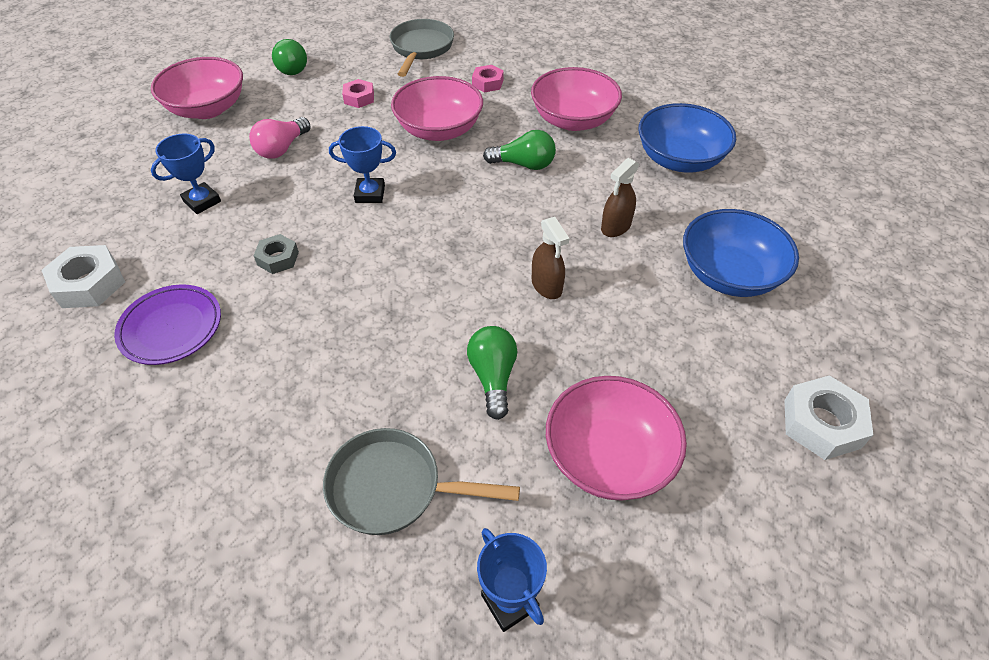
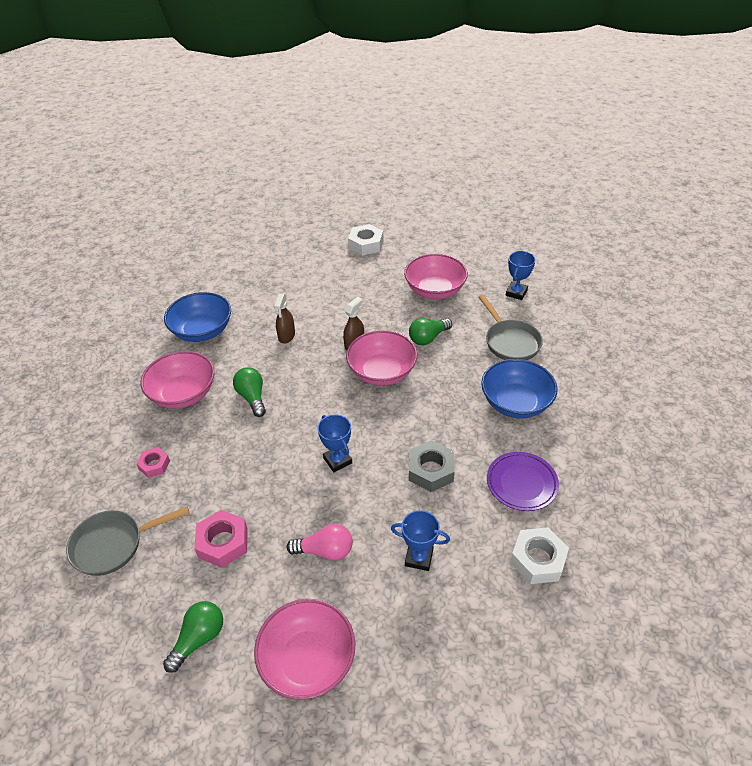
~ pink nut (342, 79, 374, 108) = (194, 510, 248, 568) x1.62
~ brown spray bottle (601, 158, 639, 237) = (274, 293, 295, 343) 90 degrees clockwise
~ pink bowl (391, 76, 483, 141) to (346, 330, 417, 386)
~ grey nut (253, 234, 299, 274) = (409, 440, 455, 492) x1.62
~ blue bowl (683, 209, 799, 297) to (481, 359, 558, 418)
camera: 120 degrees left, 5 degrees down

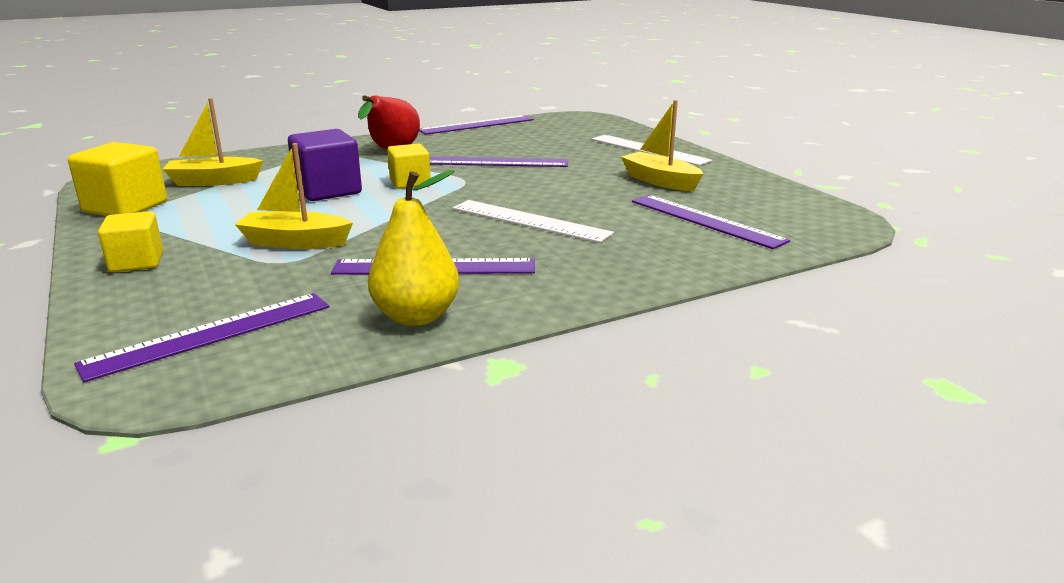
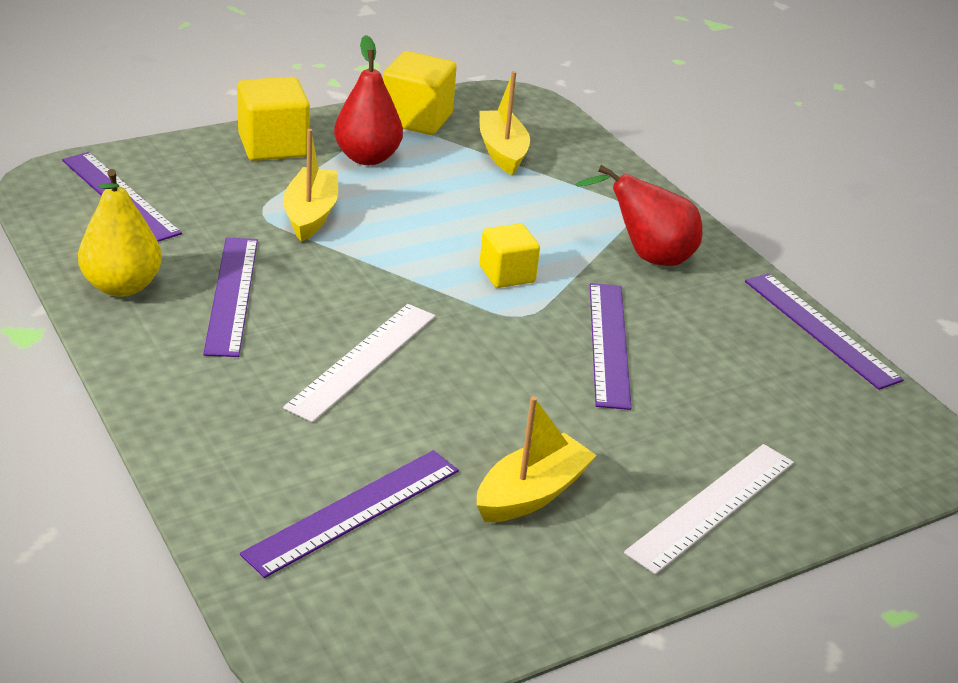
~ yellow cube (98, 211, 163, 272) = (237, 77, 310, 161) x1.52
+ red pear (334, 35, 403, 165)
- purple cube (288, 129, 362, 201)
camera: 85 degrees right, 10 degrees up

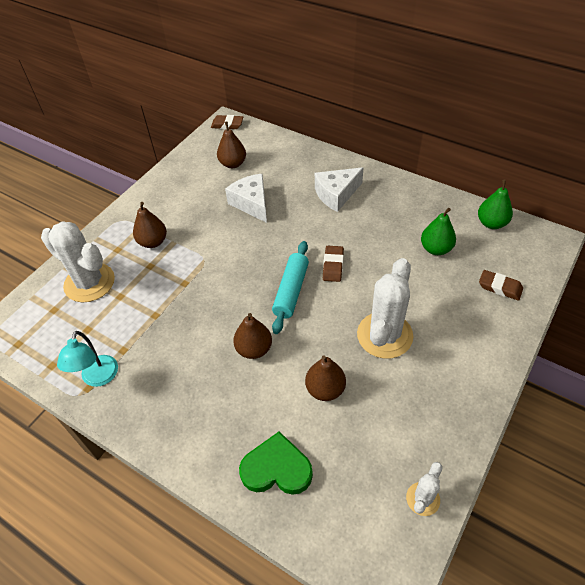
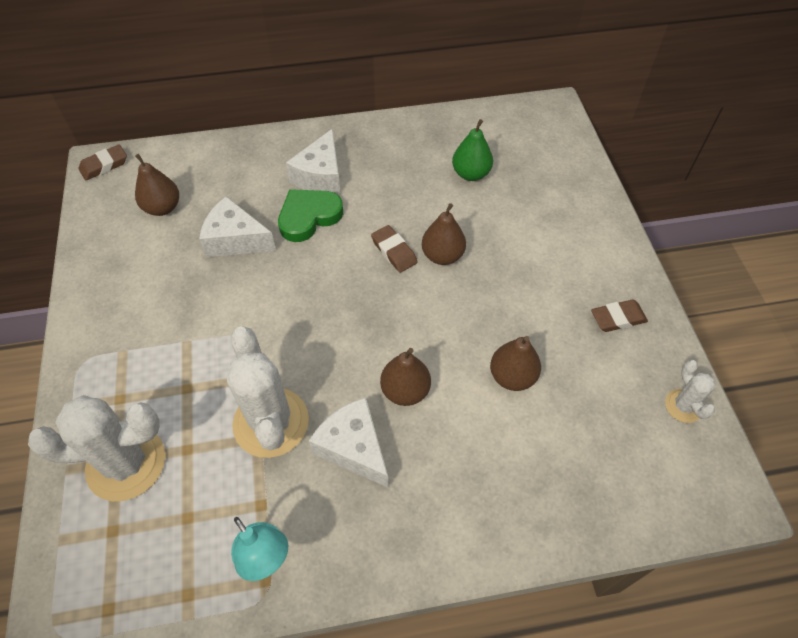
~ white cactus (357, 258, 413, 359) to (227, 326, 309, 458)
~ green heart (239, 432, 313, 495) to (278, 189, 343, 242)
+ white cheese (309, 397, 389, 488)
~ brown pear (133, 202, 167, 248) to (422, 203, 466, 265)
~ brown eraser (479, 270, 523, 301) to (591, 300, 648, 332)
- turquoise rolling pin (272, 241, 309, 334)
- green pear (478, 180, 513, 229)
camera: 45 degrees left, 5 degrees up

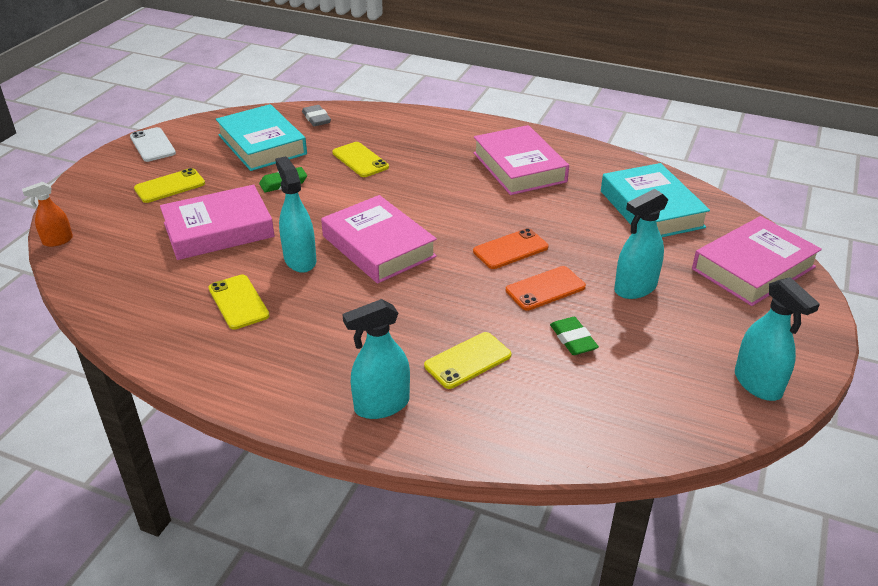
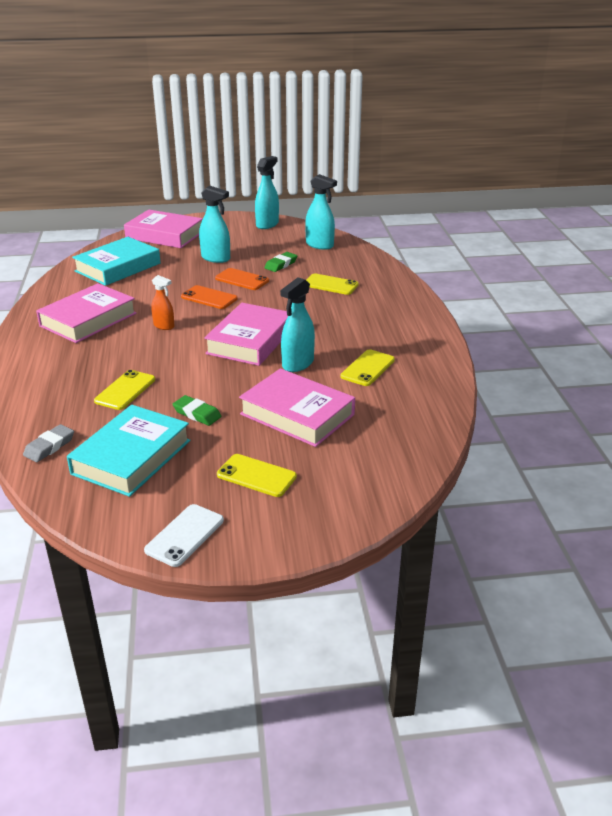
~ orange spray bottle (22, 182, 73, 247) to (151, 275, 174, 330)
~ turquoise spray bottle (342, 299, 410, 419) to (305, 174, 337, 250)
camera: 120 degrees left, 5 degrees down

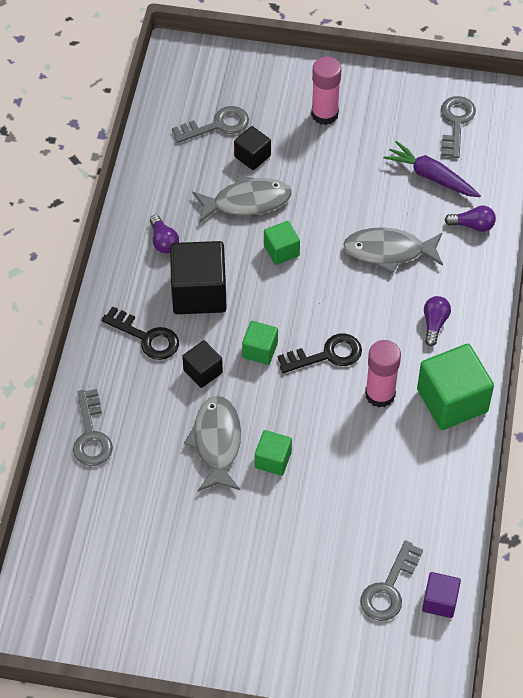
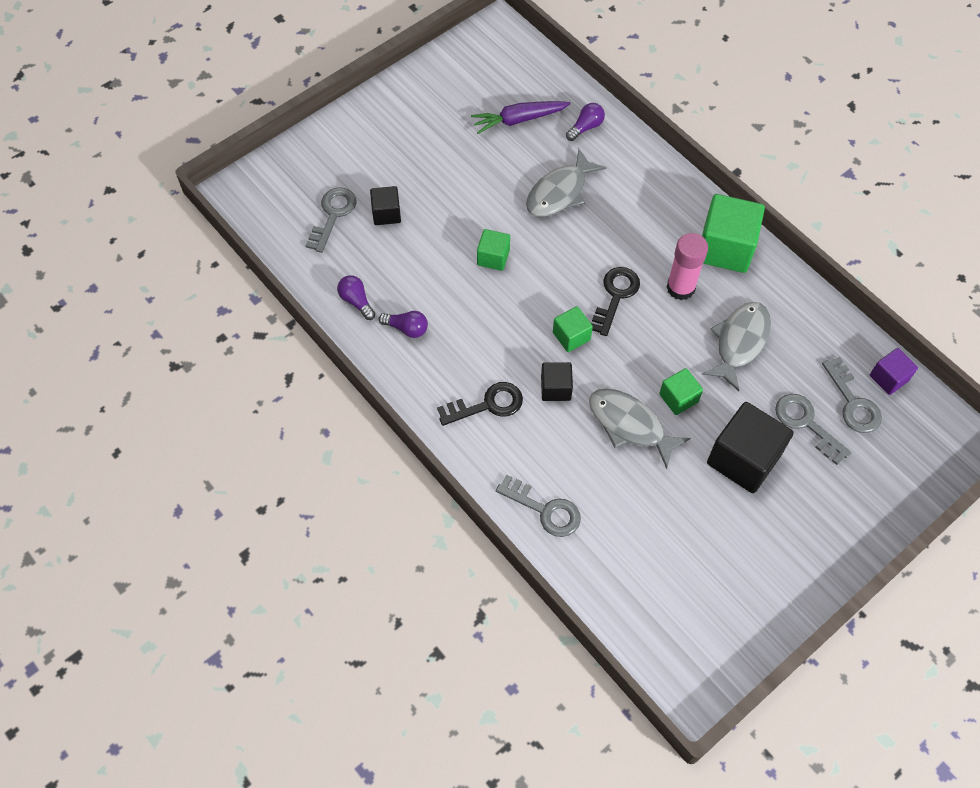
~ purple light bulb (424, 296, 451, 346) to (337, 275, 375, 320)
~ grey fish (192, 175, 292, 223) to (701, 302, 771, 391)
~ black cube (170, 241, 227, 314) to (707, 402, 794, 493)
~ grey key (441, 96, 476, 158) to (775, 394, 851, 465)
- pink glue stick (311, 56, 342, 125)
camera: 50 degrees left, 5 degrees up

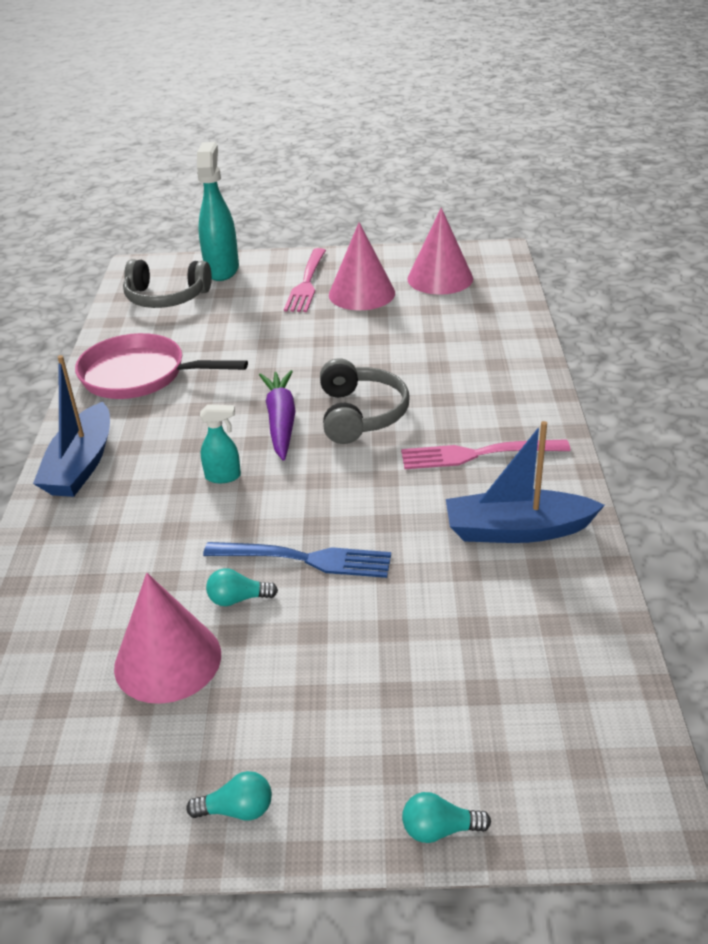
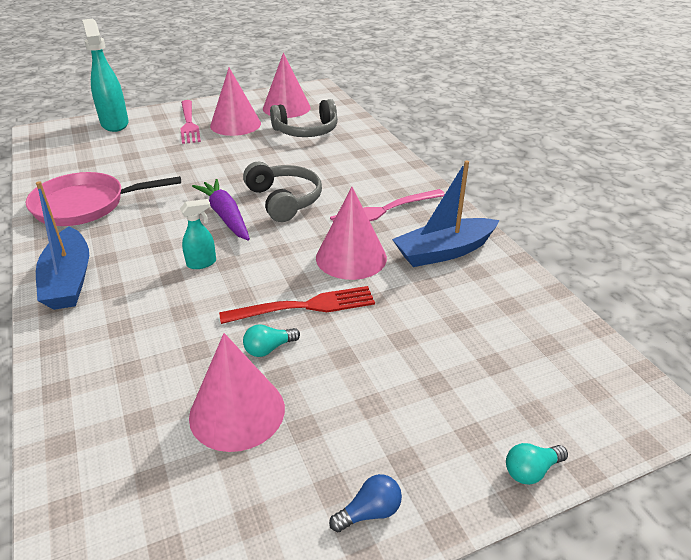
~ blue fork (203, 542, 391, 578) to red fork (219, 286, 375, 324)
~ grey headphones (123, 259, 212, 308) to (270, 99, 338, 137)
+ pink cone (316, 187, 387, 280)
~ turquoise light bulb (186, 771, 272, 820) to blue light bulb (329, 474, 402, 532)
camera: 25 degrees left, 0 degrees up

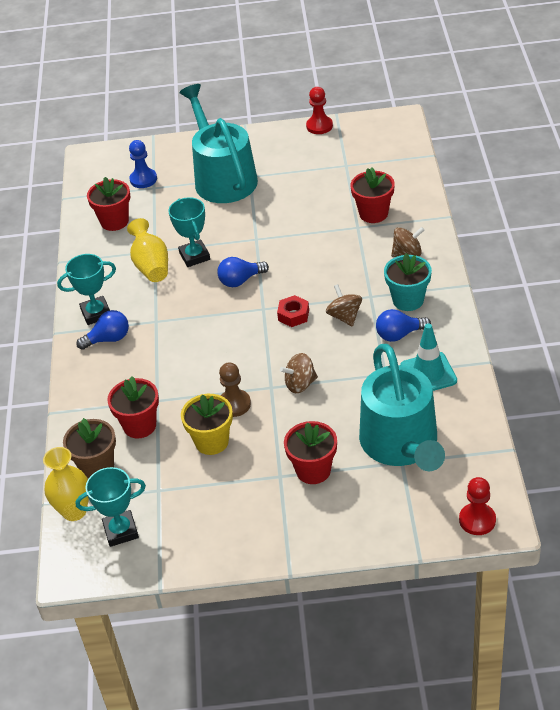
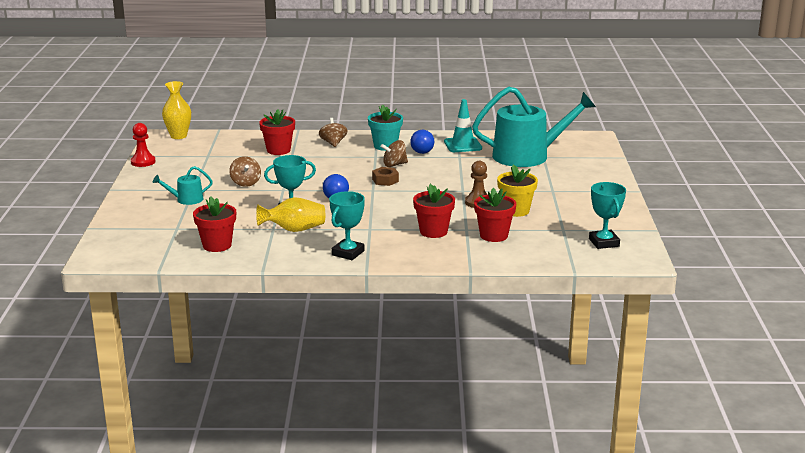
~ turquoise watering can (179, 84, 258, 203) = (153, 166, 213, 205) x0.43
~ yellow vase (43, 447, 89, 521) to (162, 81, 191, 139)
~ brown spinning top (280, 353, 318, 393) to (229, 156, 261, 187)
~ turquoise trophy (57, 254, 116, 325) = (329, 191, 365, 260) 45 degrees clockwise
~ red nut (277, 295, 309, 327) to brown nut (372, 167, 399, 186)
~ red flower pot (284, 421, 337, 484) to (413, 184, 455, 238)
- brown flower pot (63, 418, 116, 479)
- blue light bulb (76, 310, 129, 350)
- blue pawn (129, 140, 157, 188)
- red pawn (459, 477, 496, 535)
camera: 90 degrees left, 20 degrees down

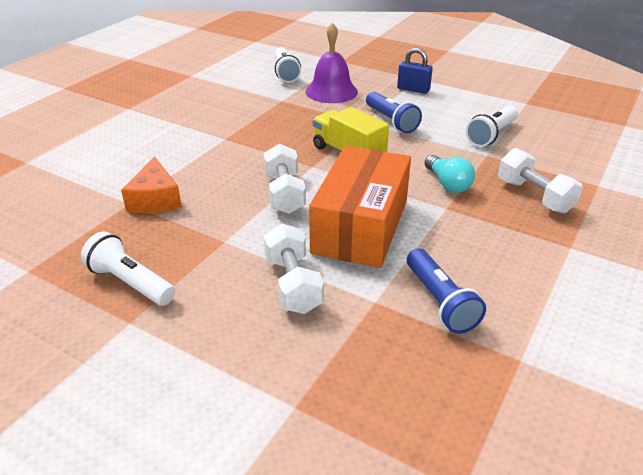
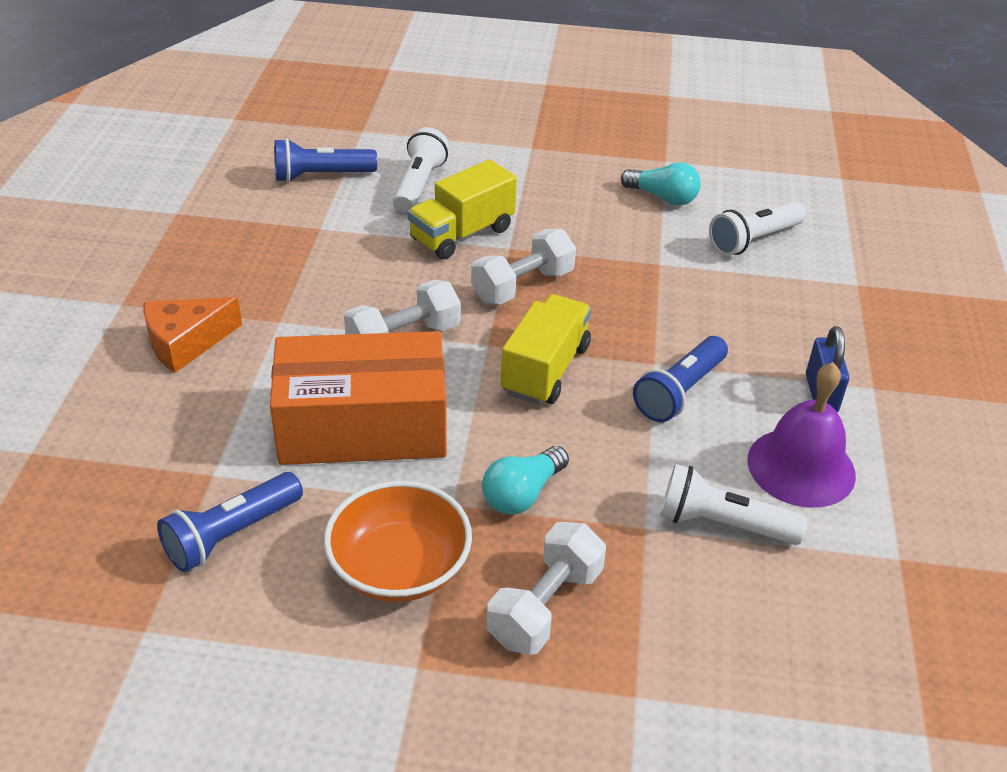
~ orange cheese (121, 156, 182, 213) to (143, 297, 242, 373)
+ blue flashlight (274, 138, 377, 182)
+ orange bowl (324, 481, 472, 602)
~ white flashlight (81, 232, 175, 306) to (393, 127, 449, 213)
+ yellow truck (407, 159, 517, 260)
~ white dumbbell (264, 223, 324, 314) to (471, 229, 576, 305)
+ turquoise light bulb (621, 162, 701, 206)
~ purple bell (305, 23, 358, 103) to (747, 362, 856, 508)
camera: 65 degrees right, 5 degrees up

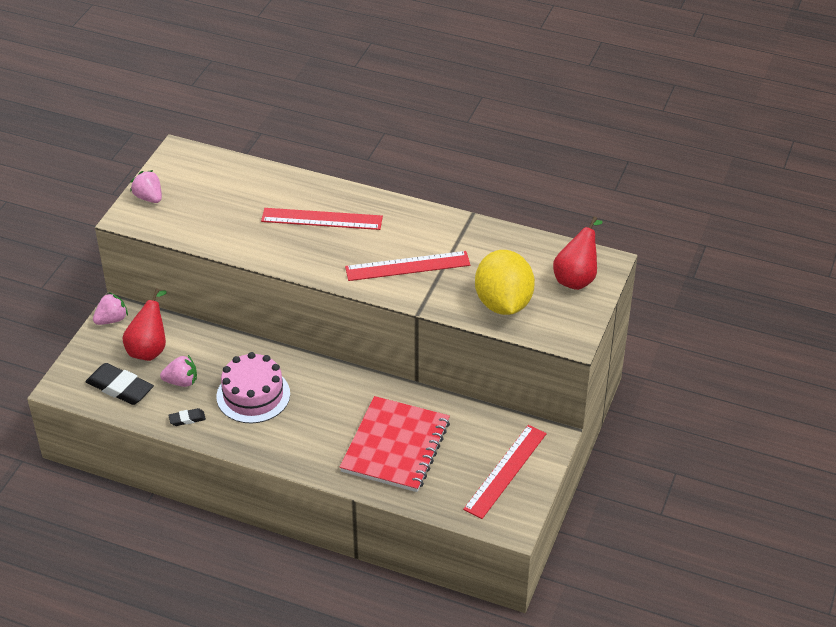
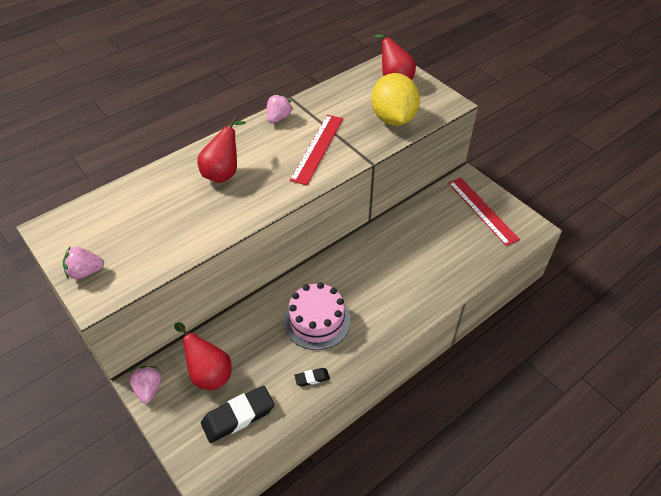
~ red ruler (261, 208, 383, 230) to red pear (197, 117, 246, 183)
~ pink strawberry (160, 355, 197, 387) to (267, 94, 293, 123)
~ black eraser (168, 408, 206, 426) = (294, 368, 330, 387) 60 degrees clockwise
~ yellow lemon (475, 250, 535, 315) = (371, 73, 420, 126) 60 degrees clockwise
- red notebook (340, 396, 450, 492)
camera: 60 degrees left, 5 degrees up

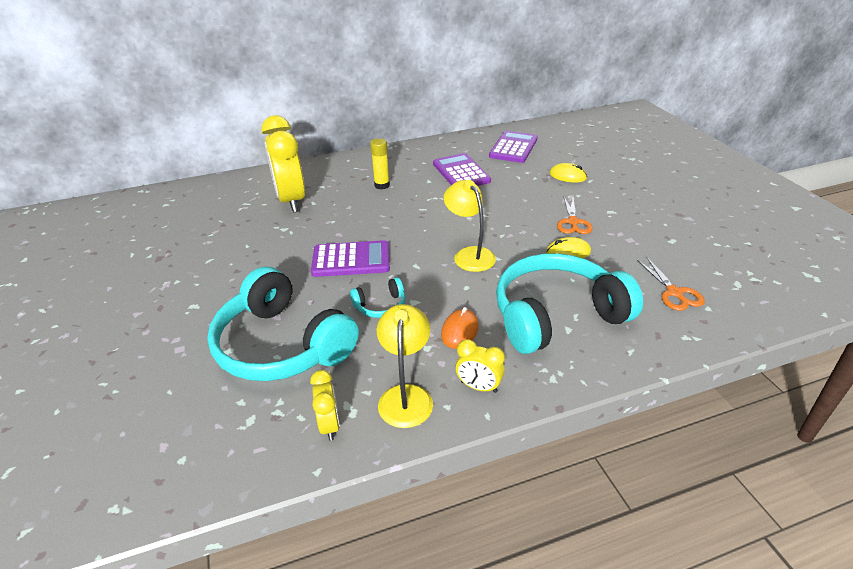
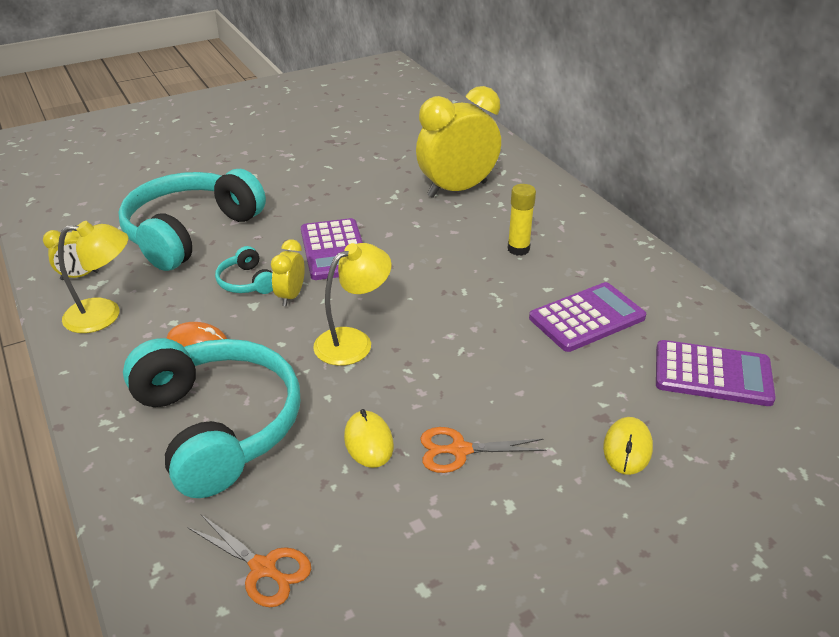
~ orange scissors (637, 258, 705, 311) = (187, 515, 311, 607) 120 degrees counterclockwise
~ yellow clock (456, 339, 505, 393) to (271, 239, 305, 306)
camera: 80 degrees right, 0 degrees up

